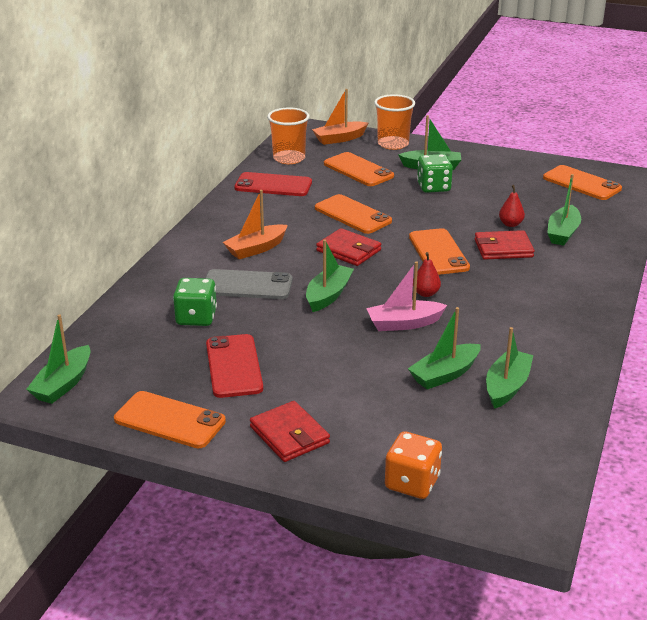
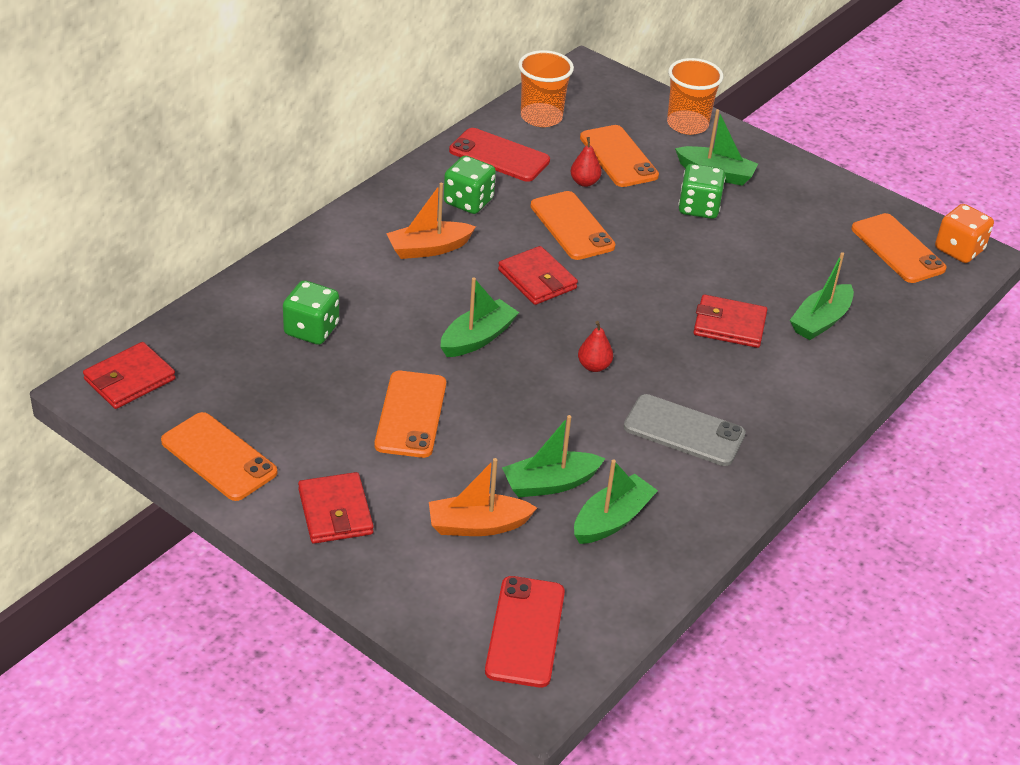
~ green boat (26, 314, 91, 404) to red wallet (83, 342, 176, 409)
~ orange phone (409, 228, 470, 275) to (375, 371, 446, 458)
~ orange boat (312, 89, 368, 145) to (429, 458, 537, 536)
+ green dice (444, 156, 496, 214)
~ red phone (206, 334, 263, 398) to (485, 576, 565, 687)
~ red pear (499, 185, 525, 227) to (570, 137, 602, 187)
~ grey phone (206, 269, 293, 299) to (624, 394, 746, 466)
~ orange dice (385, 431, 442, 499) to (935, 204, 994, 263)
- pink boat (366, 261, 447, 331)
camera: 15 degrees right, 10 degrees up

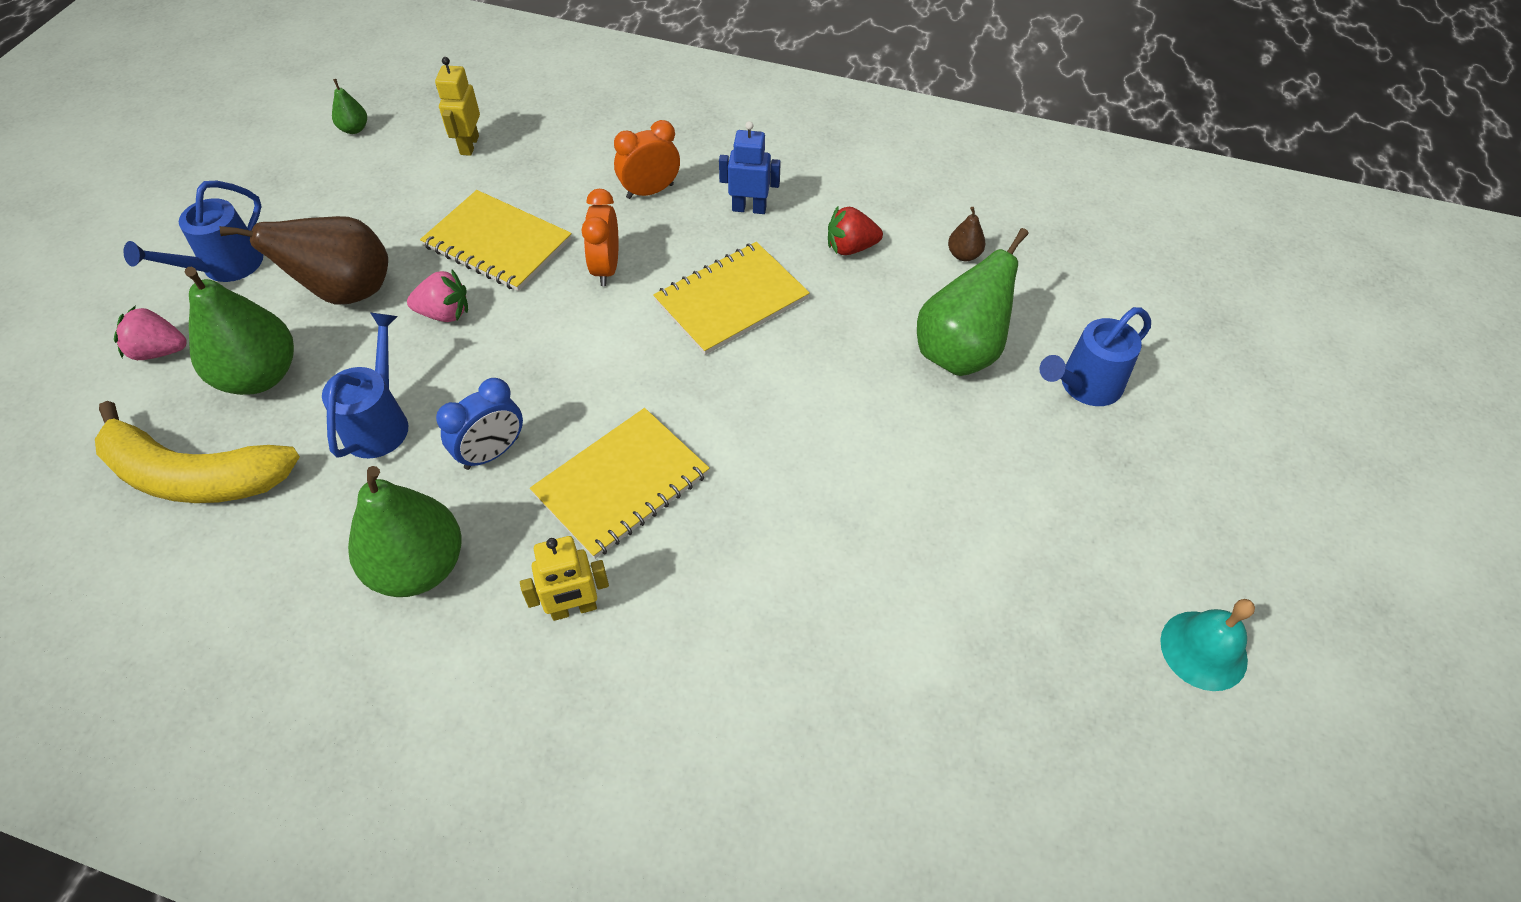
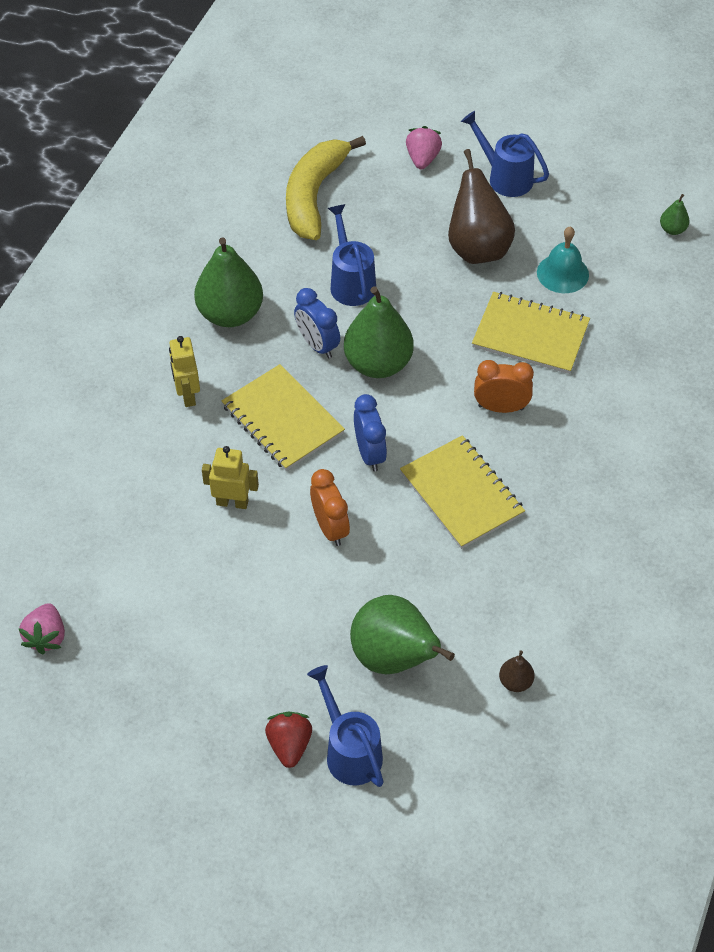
~ pink strawberry (407, 270, 468, 322) to (18, 603, 65, 655)
~ yellow robot (435, 57, 480, 156) to (202, 446, 259, 509)
~ red strawberry (828, 206, 883, 255) to (265, 712, 312, 768)
~ orange clock (614, 120, 680, 199) to (310, 469, 350, 546)
~ blue watering can (322, 313, 408, 459) = (328, 204, 376, 306) 120 degrees counterclockwise
~ green pear (185, 267, 294, 395) to (344, 286, 413, 378)
+ blue clock (354, 394, 387, 471)
~ yellow notebook (420, 190, 572, 291) = (472, 292, 590, 374) 75 degrees clockwise
~ turquoise bell (1160, 599, 1255, 691) to (537, 227, 589, 293)
- blue robot (719, 121, 781, 214)
camera: 95 degrees right, 0 degrees up

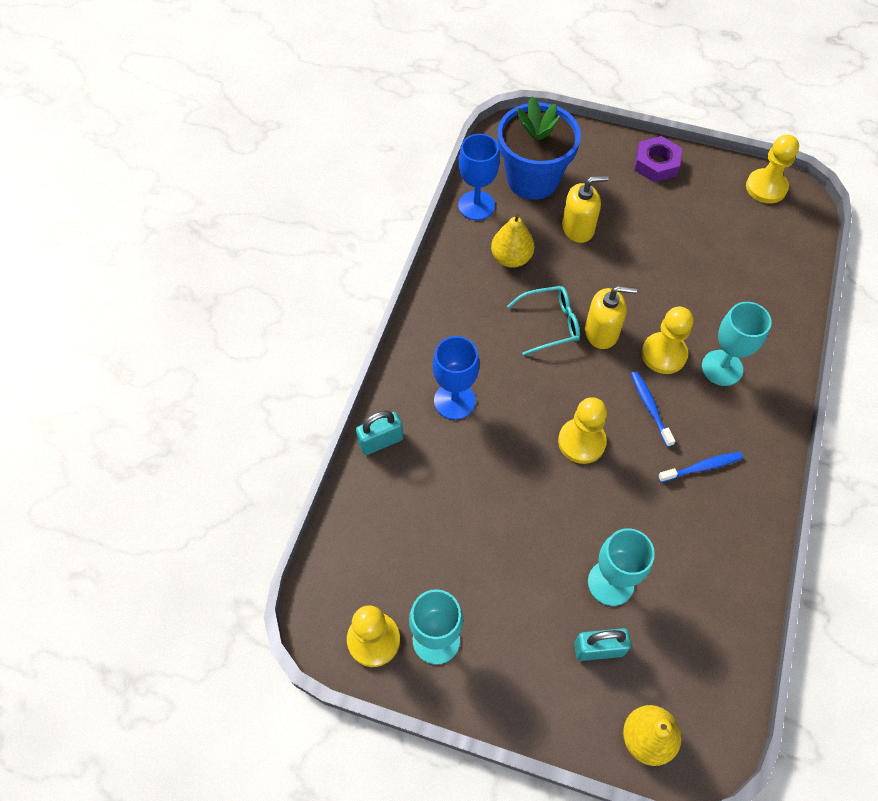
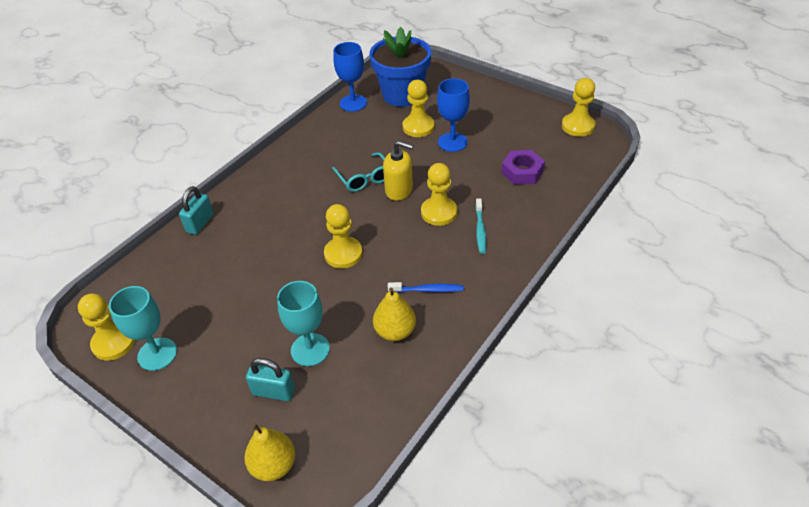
~ turquoise padlock (356, 410, 403, 455) = (179, 186, 214, 235) 60 degrees counterclockwise
~ turquoise glasses (507, 286, 580, 356) = (332, 152, 385, 192) 60 degrees clockwise
~ yellow pear (491, 213, 534, 268) to (373, 287, 416, 341)
~ yellow soap dispenser (562, 175, 609, 243) to yellow pawn (403, 80, 435, 137)
~ blue goblet (433, 336, 479, 420) to (437, 78, 470, 152)
~ turquoise goblet (702, 302, 772, 386) to turquoise toothbrush (475, 199, 486, 254)
~ purple nut (635, 136, 682, 183) to (501, 150, 545, 185)
- blue toothbrush (631, 371, 675, 447)
camera: 20 degrees right, 15 degrees down

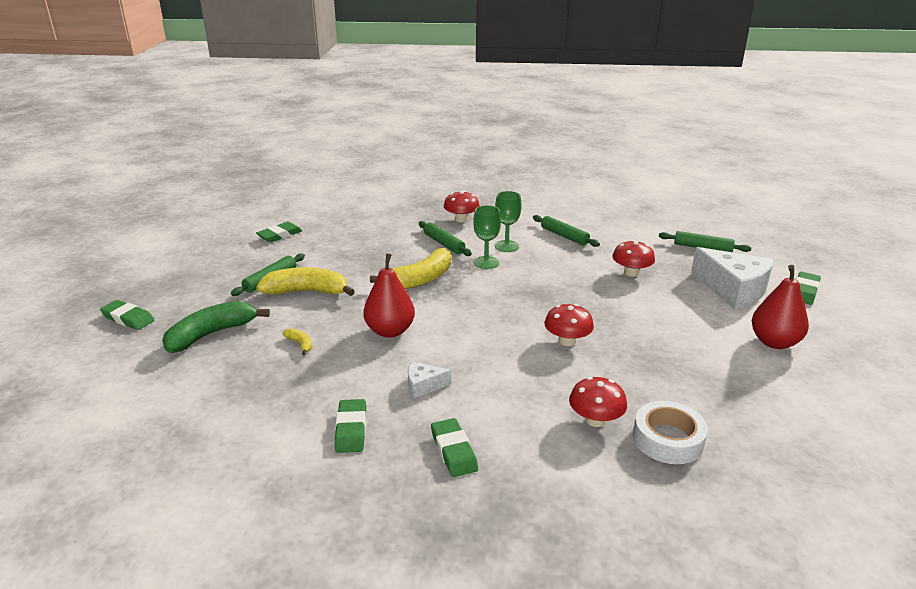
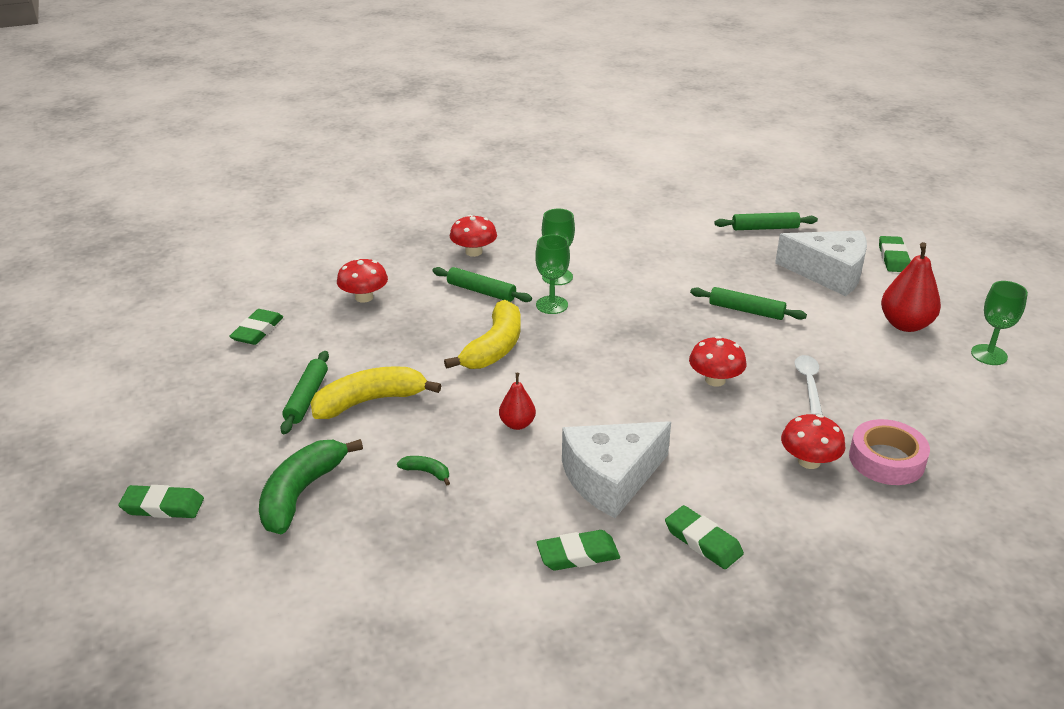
~ red mushroom (612, 240, 655, 277) to (337, 258, 388, 303)
~ yellow banana (282, 328, 312, 355) to green banana (397, 456, 450, 485)
~ red pear (363, 253, 415, 338) = (499, 373, 536, 430) x0.58
~ green eraser (335, 399, 366, 453) = (537, 530, 620, 571) 75 degrees counterclockwise
~ white cheese (408, 361, 451, 398) = (562, 421, 671, 518) x2.13
~ green rolling pin (533, 215, 600, 247) to (690, 287, 807, 320)
+ white spoon (795, 355, 823, 415)
~ white tape (633, 401, 708, 464) to pink tape (849, 419, 930, 485)
+ green goblet (971, 281, 1028, 365)
camera: 25 degrees left, 5 degrees up

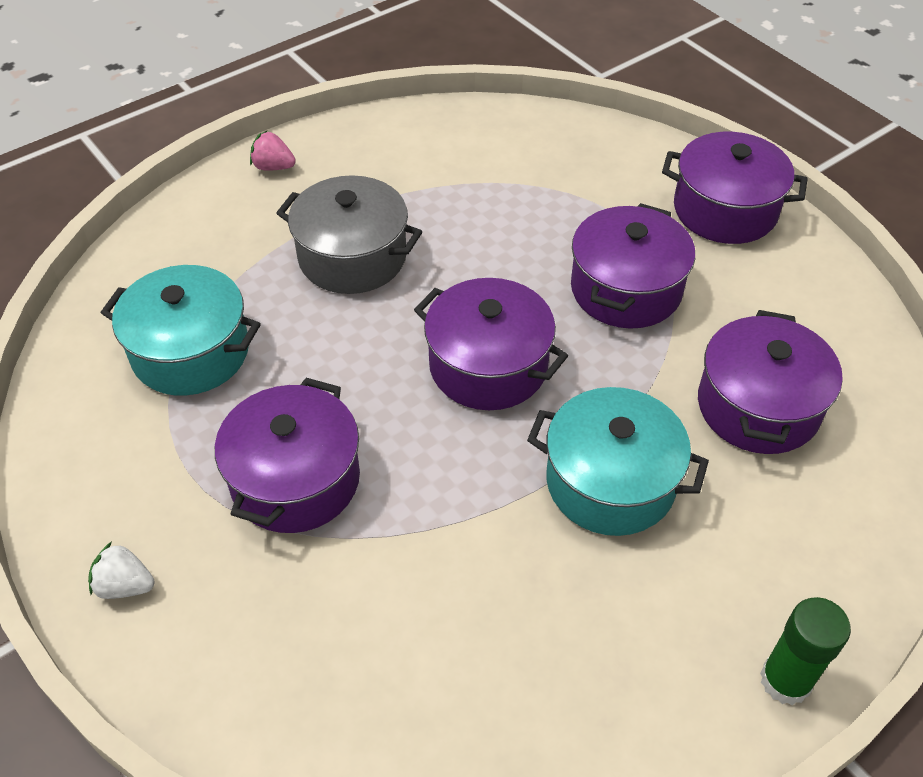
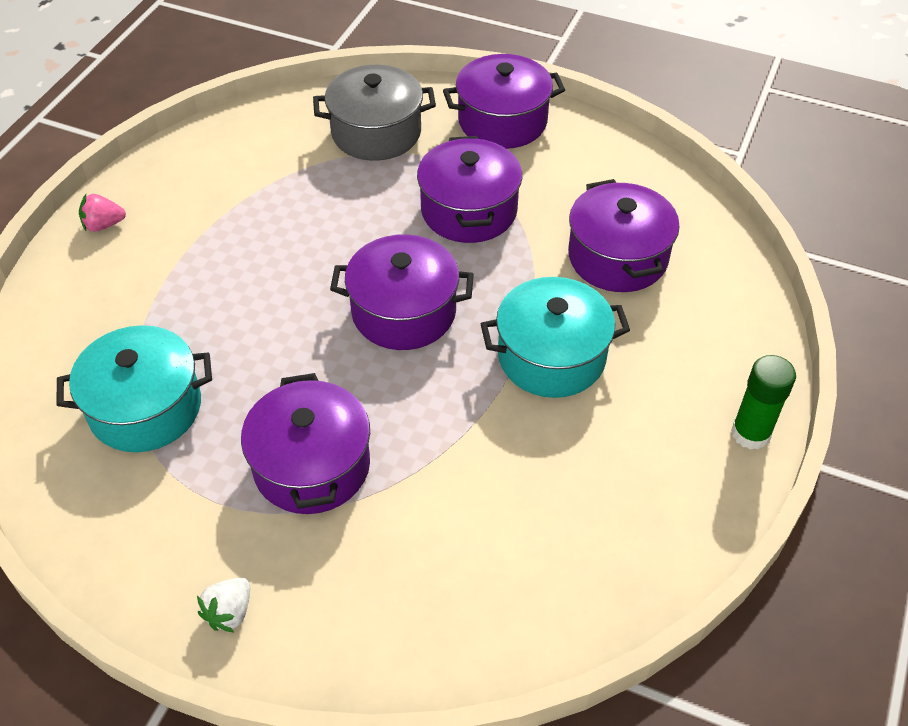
~ white strawberry (88, 542, 154, 599) = (197, 578, 250, 633) 45 degrees counterclockwise
~ grey pot (276, 175, 422, 294) to (313, 65, 436, 161)
camera: 30 degrees left, 0 degrees up

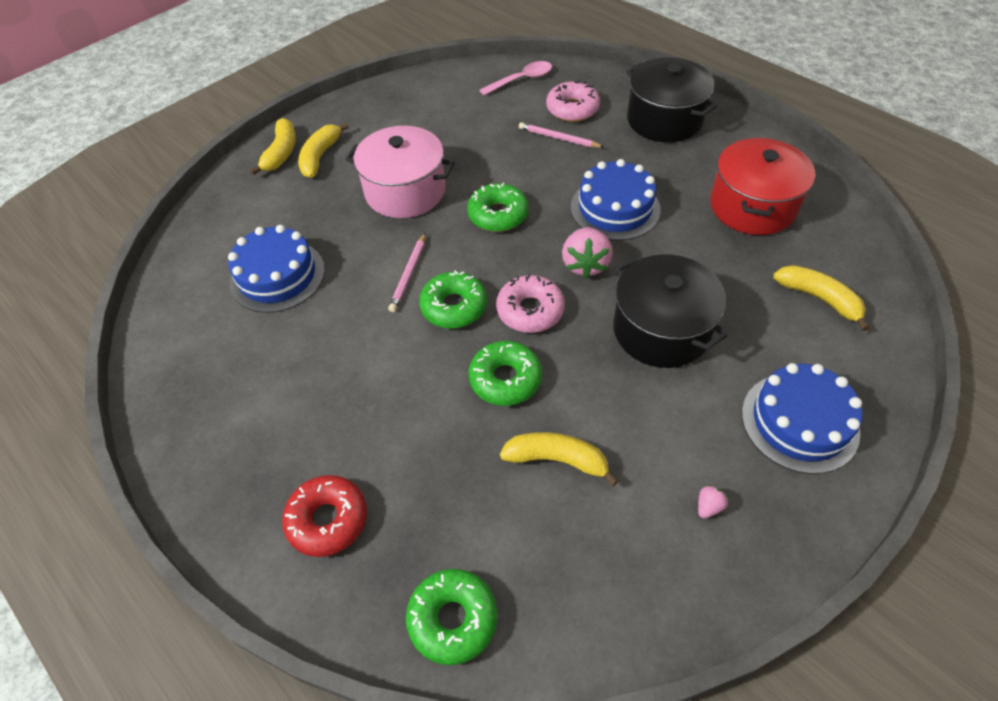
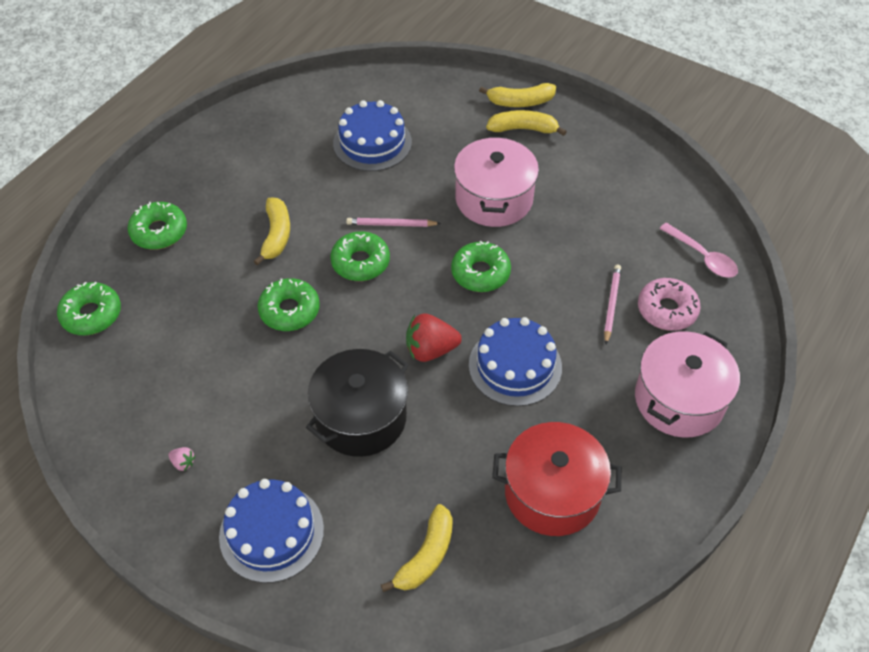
~ red donut (282, 475, 367, 557) to green donut (127, 202, 187, 250)
~ yellow banana (500, 432, 619, 486) to (253, 198, 290, 266)
~ pink strawberry (562, 227, 613, 278) to red strawberry (406, 313, 462, 362)
~ black pot (626, 57, 717, 142) to pink pot (635, 331, 740, 438)
- pink donut (496, 274, 565, 333)
camera: 75 degrees right, 0 degrees up

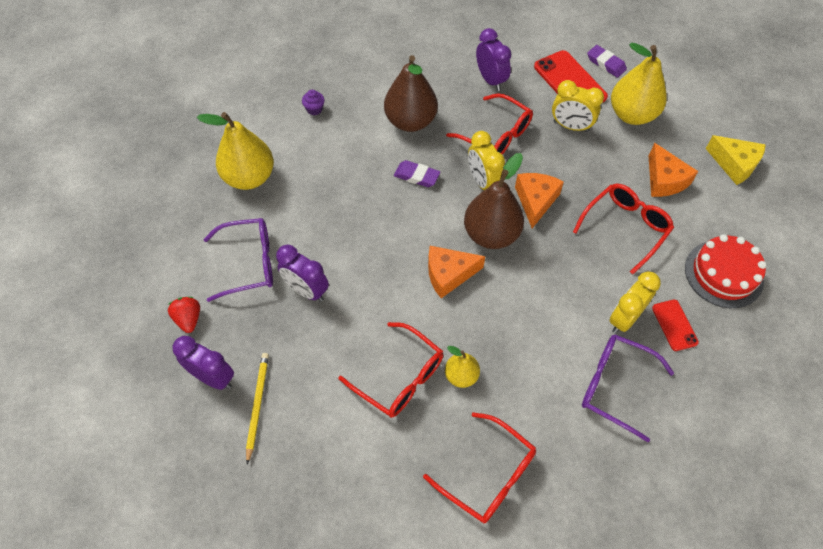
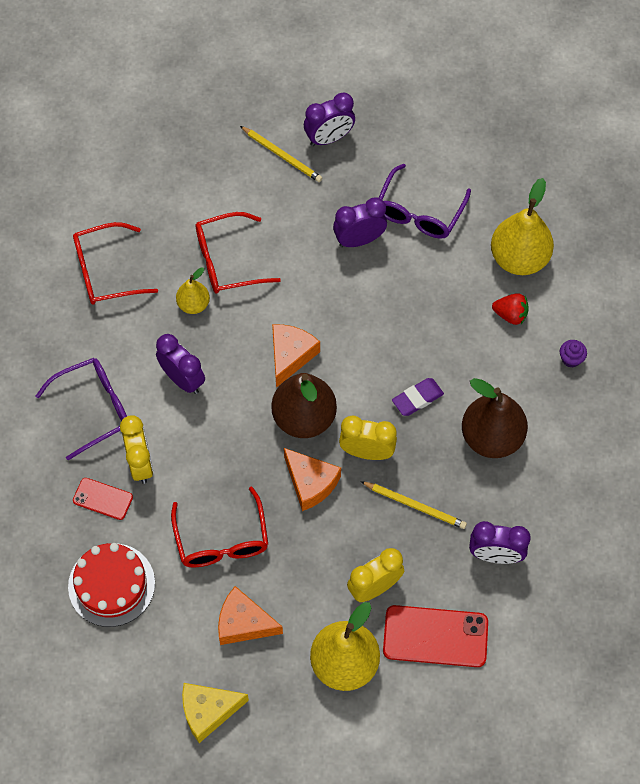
+ purple clock (156, 334, 205, 394)
~ red glasses (446, 94, 533, 155) to yellow pencil (360, 481, 467, 529)
~ red strawberry (168, 297, 200, 333) to (492, 293, 529, 325)
- purple eraser (587, 45, 627, 78)
camera: 125 degrees right, 5 degrees up

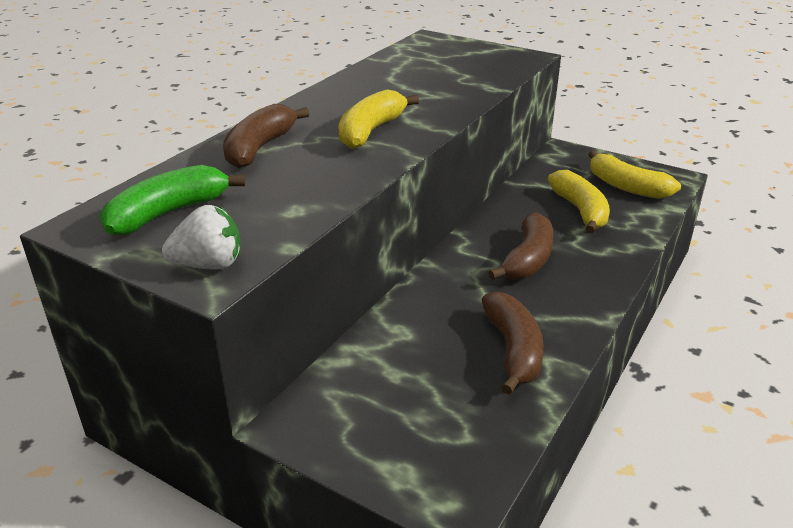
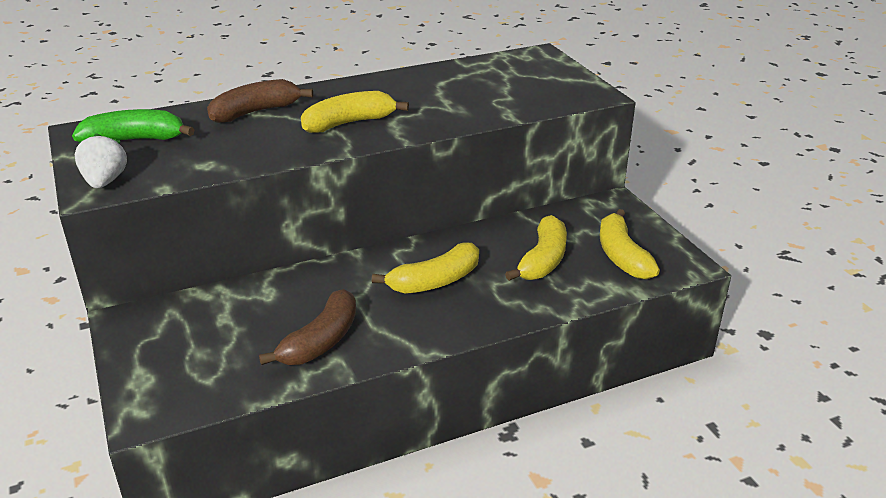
~ white strawberry (162, 205, 240, 270) = (75, 133, 127, 188) 120 degrees counterclockwise
~ brown banana (488, 212, 554, 280) to yellow banana (372, 243, 479, 294)
camera: 35 degrees right, 0 degrees up

